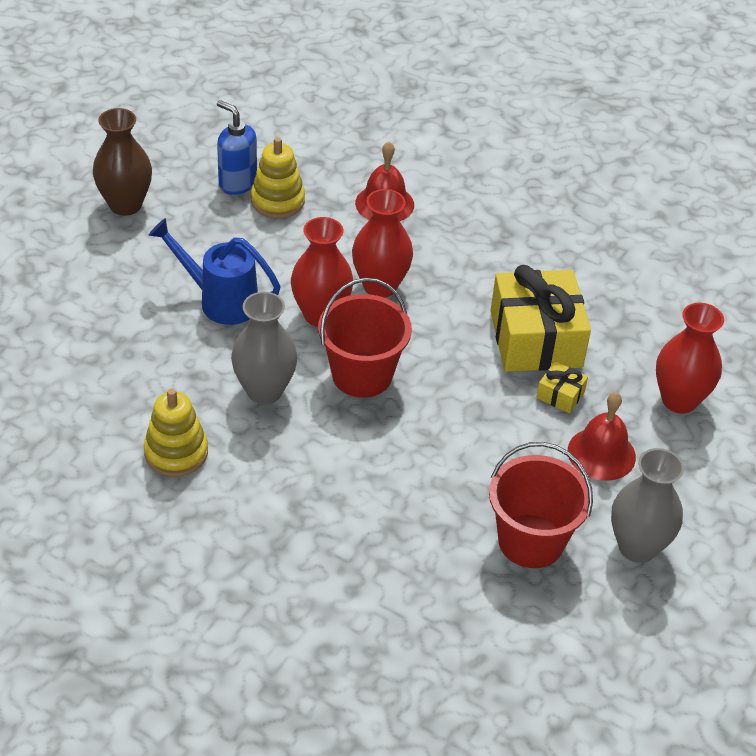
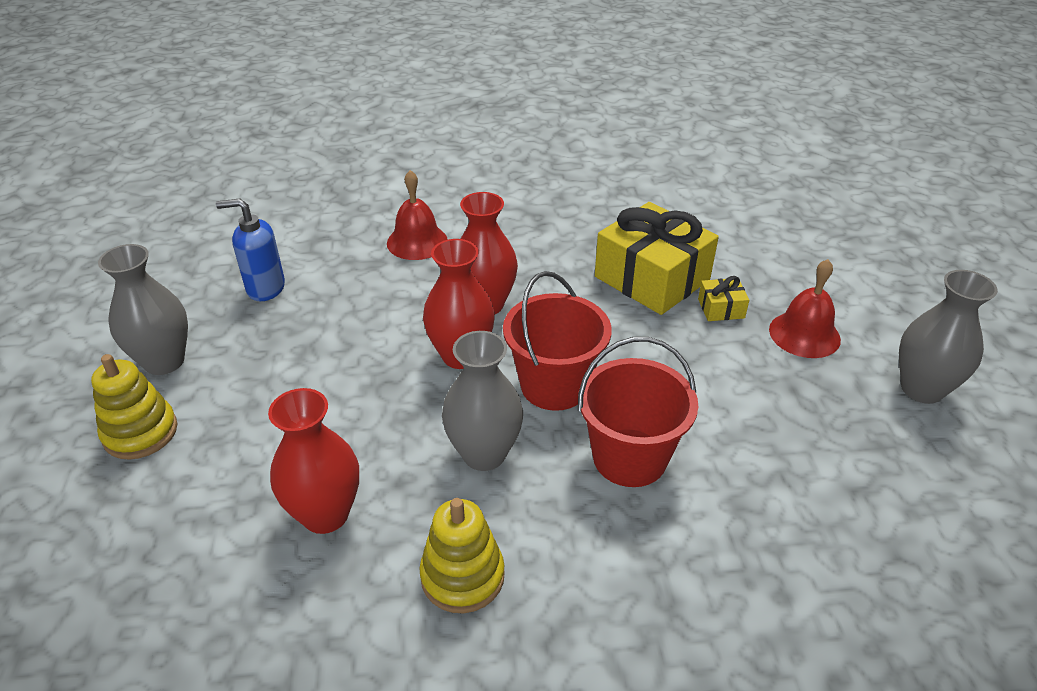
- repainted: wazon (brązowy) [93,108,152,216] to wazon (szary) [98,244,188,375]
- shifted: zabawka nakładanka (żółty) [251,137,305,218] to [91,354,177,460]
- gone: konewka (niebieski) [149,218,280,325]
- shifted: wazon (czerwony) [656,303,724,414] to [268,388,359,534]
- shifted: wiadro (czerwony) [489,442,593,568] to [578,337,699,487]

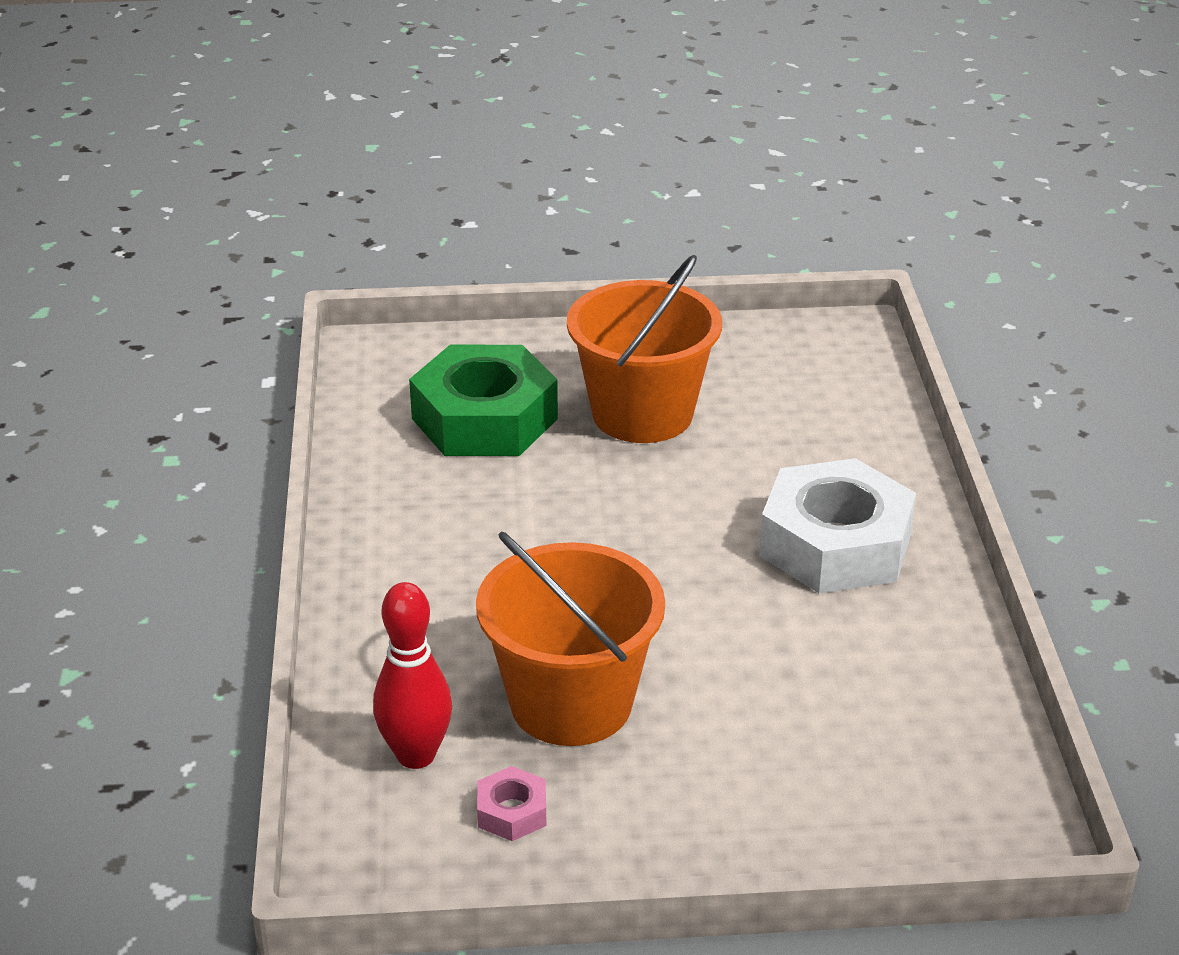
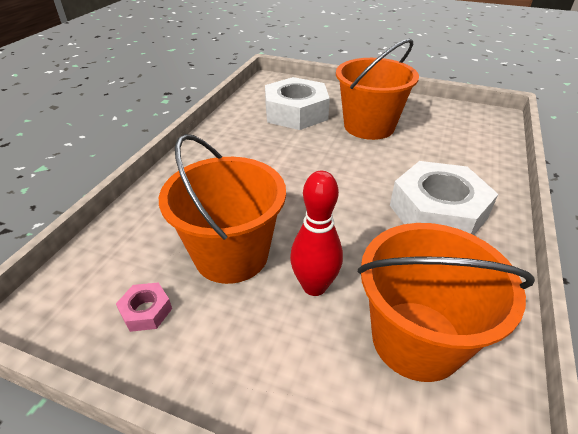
- repainted: nakrętka (zielony) [409,345,558,456] to nakrętka (biały) [265,77,330,130]
- shifted: kręgiel (czerwony) [373,582,452,769] to [290,171,343,296]
- new: wiadro (pomarańczowy) [358,223,535,382]

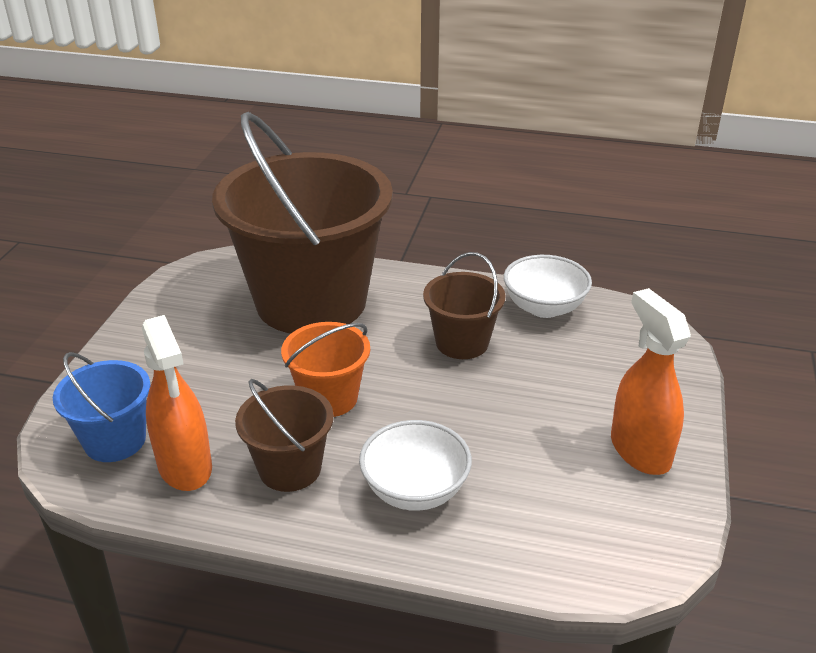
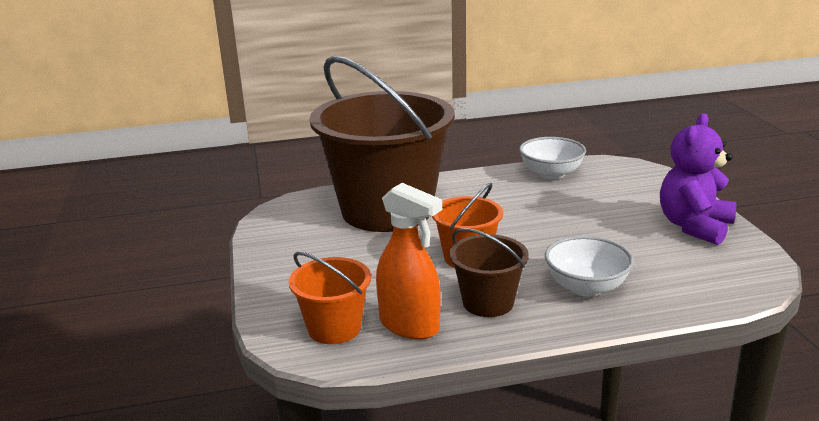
- gone: wiadro (brązowy) [423,252,506,359]
- swapped: spryskiwacz (pomarańczowy) [611,288,691,475] to miś (fioletowy) [660,113,736,245]
- repainted: wiadro (niebieski) [53,352,151,462] to wiadro (pomarańczowy) [289,252,371,344]

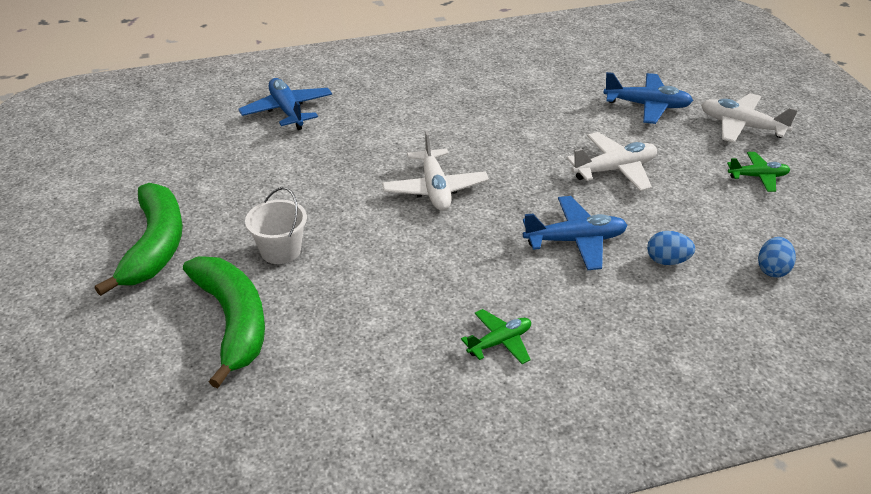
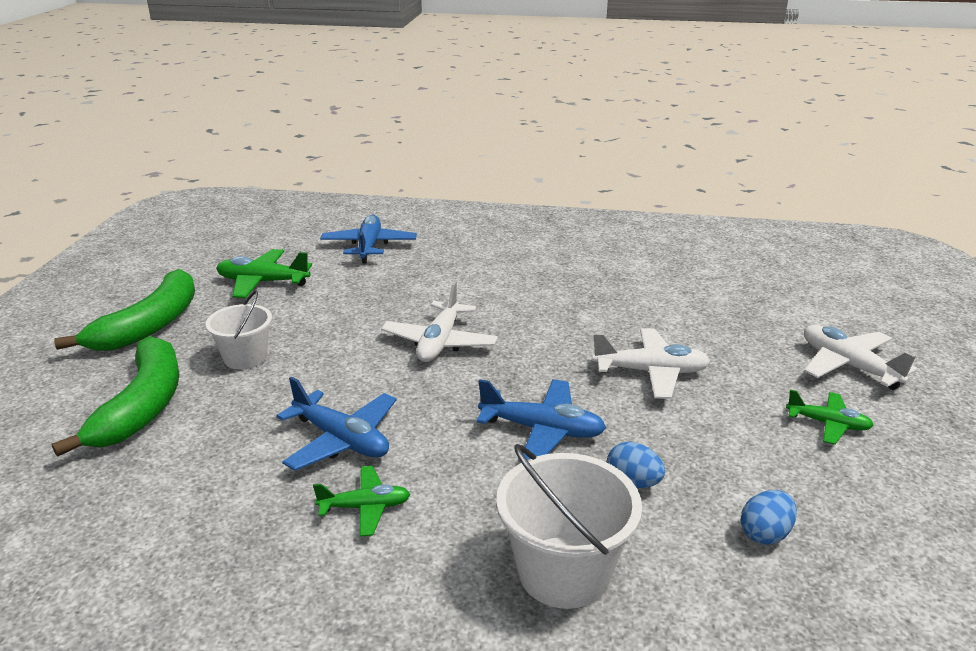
- shifted: samolot (niebieski) [603,72,693,124] to [277,376,396,471]
- new: samolot (zielony) [216,249,312,298]
- new: wiadro (biały) [496,444,642,609]

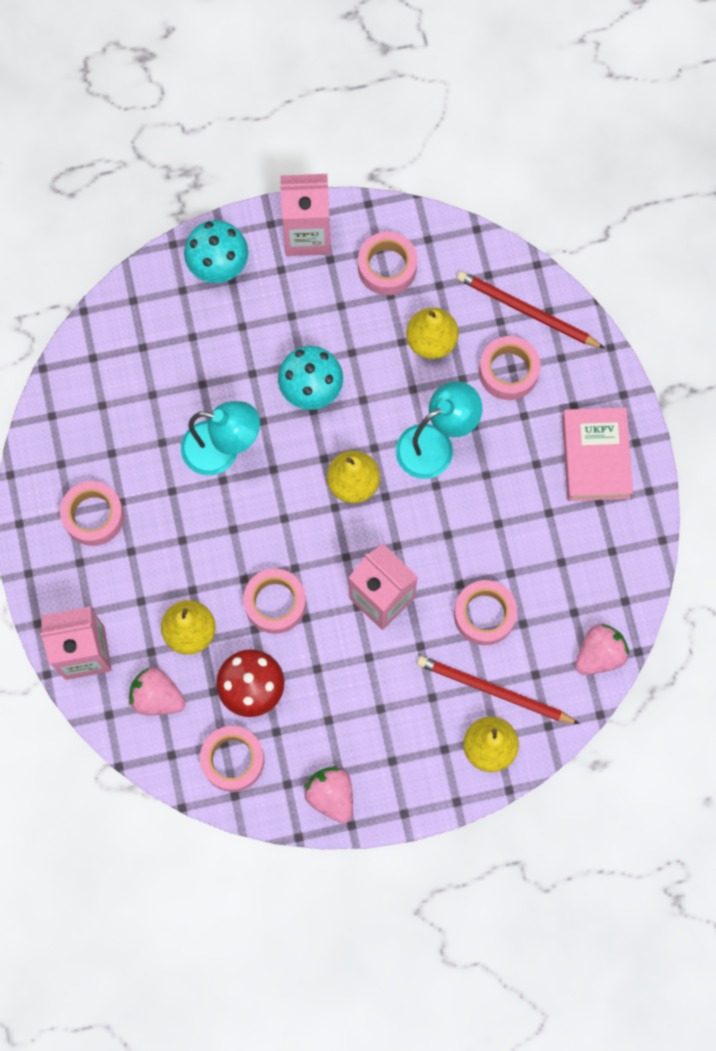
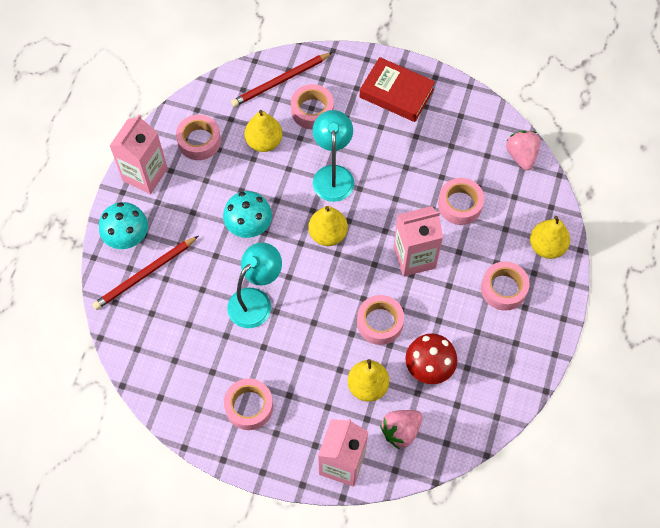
- repainted: książka (różowy) [562,407,633,501] to książka (czerwony) [360,57,435,122]
- shifted: ołówek (czerwony) [417,656,580,724] to [92,236,198,310]
- shifted: taśma klejąca (różowy) [200,726,264,792] to [481,261,529,311]
- gone: truskawka (różowy) [304,766,353,823]

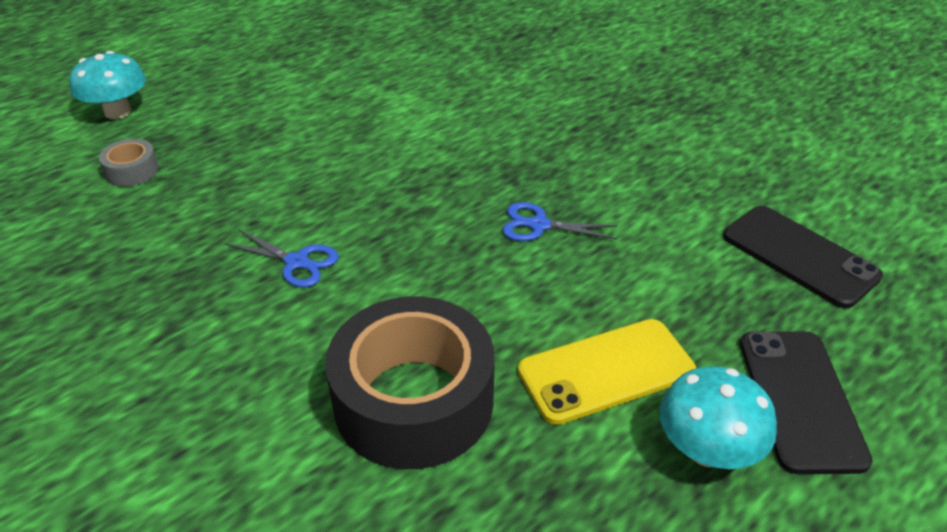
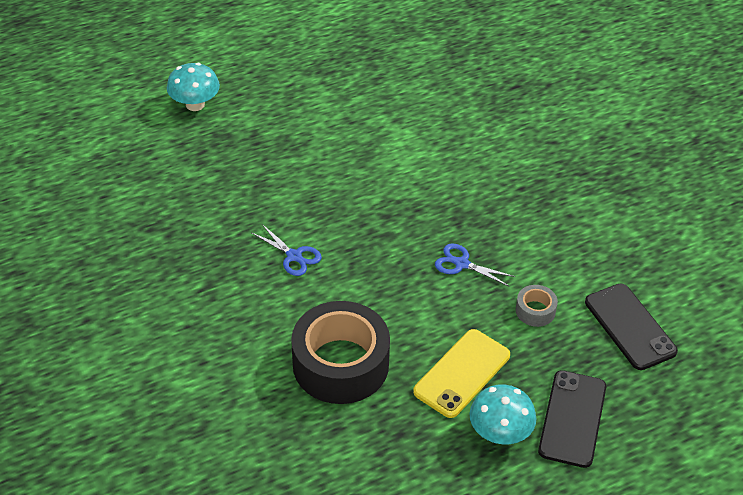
- shifted: taśma klejąca (szary) [99,139,159,187] to [516,285,558,327]
- rotated: telefon (żółty) [518,319,696,425] = [413,329,510,418] 45 degrees counterclockwise

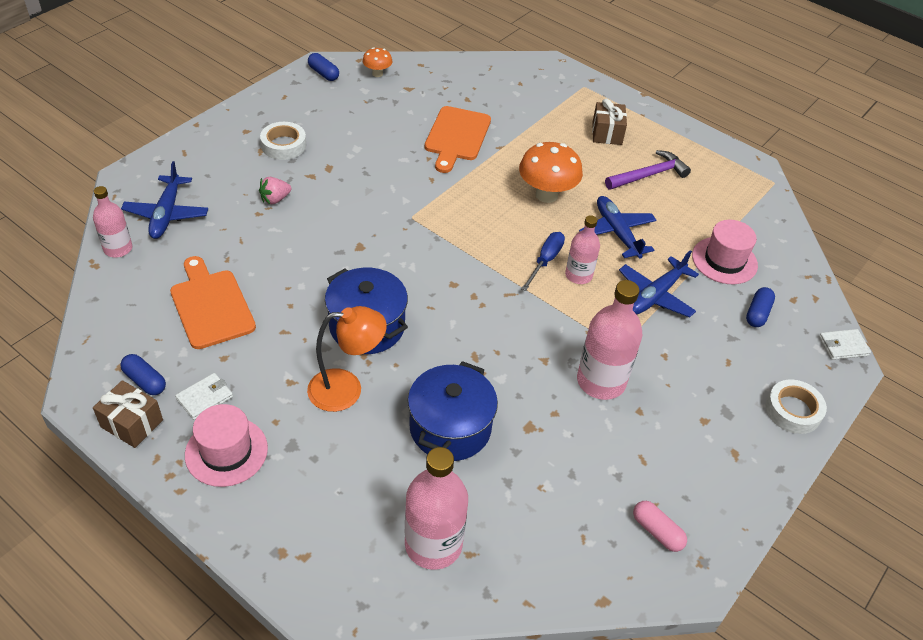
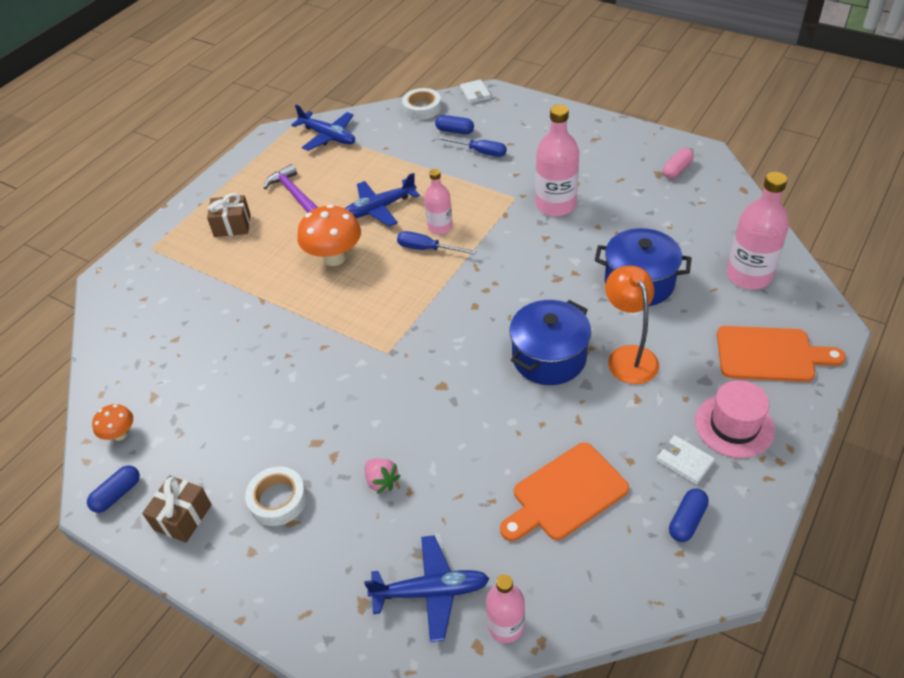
- shifted: deska do krojenia (pomarańczowy) [425,106,491,173] to [717,326,846,382]
- gone: kapelusz (różowy) [692,220,758,284]
- shifted: samolot (niebieski) [619,250,699,318] to [291,105,355,151]
- shifted: prezent (brązowy) [93,380,163,448] to [142,475,212,543]
- shifted: taśma klejąca (biały) [766,380,827,434] to [402,88,441,120]
- new: śrubokręt (niebieski) [437,136,507,157]

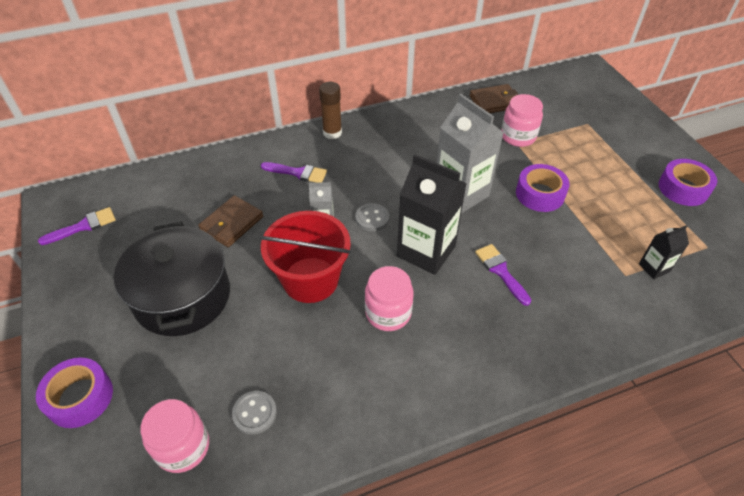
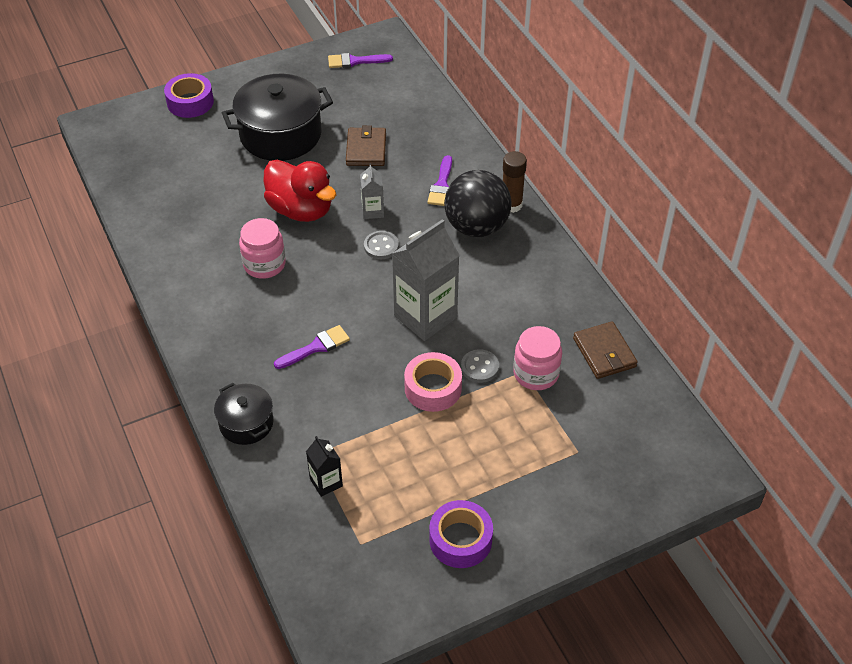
- gone: karton mleka (czarny) [397,154,467,275]
- repainted: taśma klejąca (fioletowy) [516,164,570,212] to taśma klejąca (różowy) [404,352,462,412]
- rotated: portfel (brązowy) [198,195,263,247] = [346,125,386,166] 60 degrees clockwise
- rotated: pędzel (fioletowy) [38,207,116,245] = [328,53,393,68] 120 degrees clockwise
- swapped: wiadro (czerwony) [259,211,351,303] to kaczka (czerwony) [263,160,336,222]
- shifted: guzik (szary) [232,391,277,435] to [461,349,499,383]
- gone: słoik (różowy) [140,399,209,473]
- new: piłka (czarny) [444,170,511,237]
- new: garnek (czarny) [214,383,273,445]

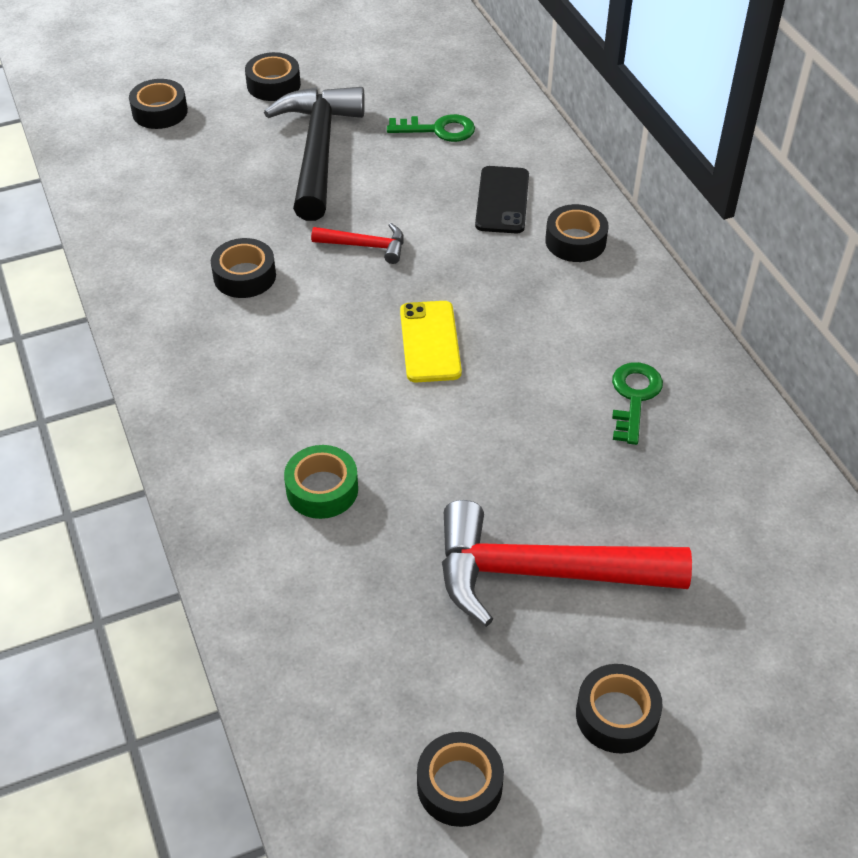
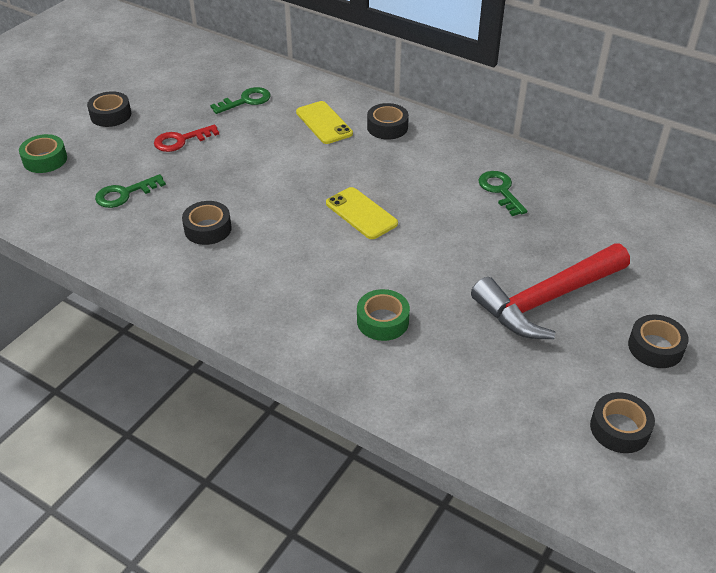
- repainted: taśma klejąca (czarny) [129,79,188,129] to taśma klejąca (zielony) [19,134,67,173]
- swapped: młotek (czarny) [264,87,365,221] to klucz (czerwony) [154,124,219,152]
- repainted: telefon (czarny) [475,166,529,233] to telefon (żółty) [296,101,353,144]
- gone: młotek (czerwony) [311,223,404,264]
- new: klucz (zielony) [95,174,166,208]

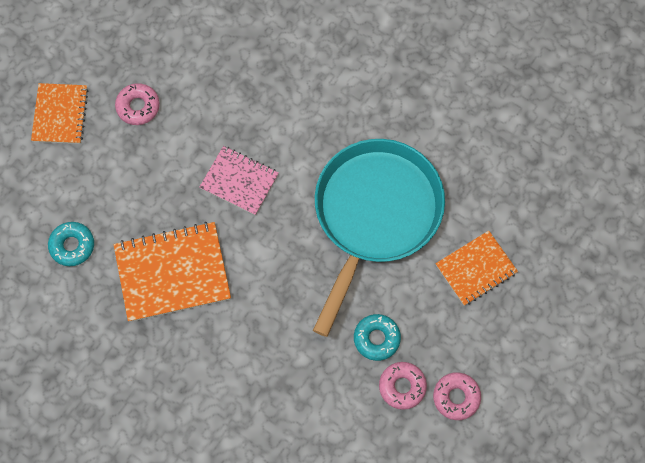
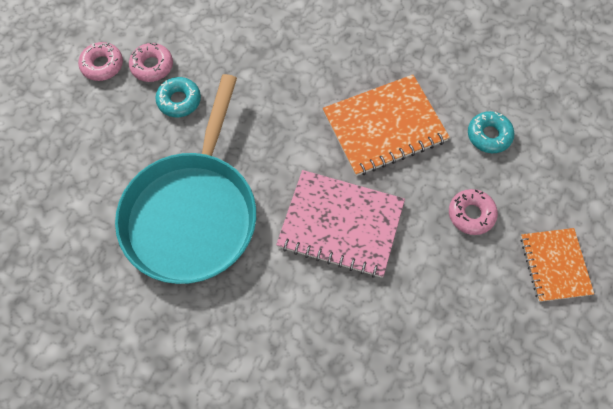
- shifted: donut (różowy) [115,83,160,125] to [449,189,498,235]
- scaled: zeszyt (różowy) [200,146,279,215] = [276,170,405,278] x1.59
- gone: zeszyt (pomarańczowy) [436,231,518,306]

